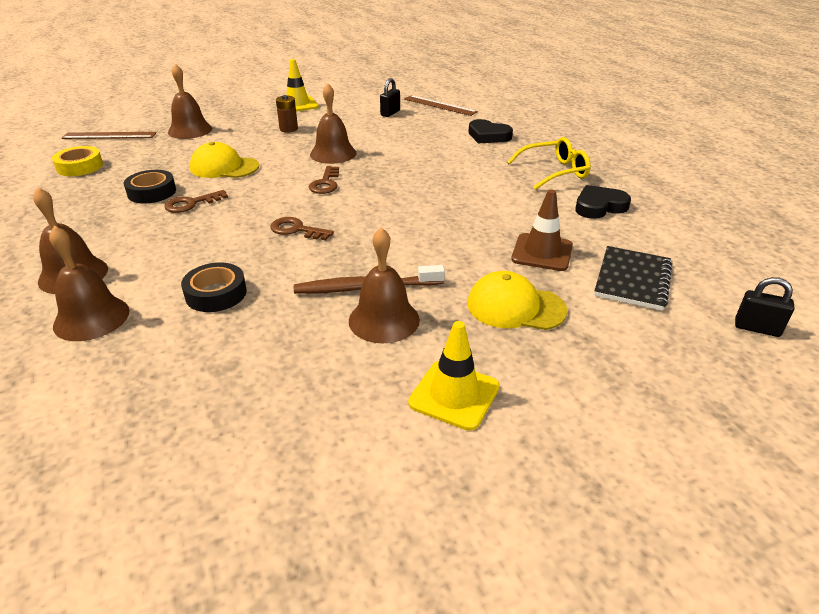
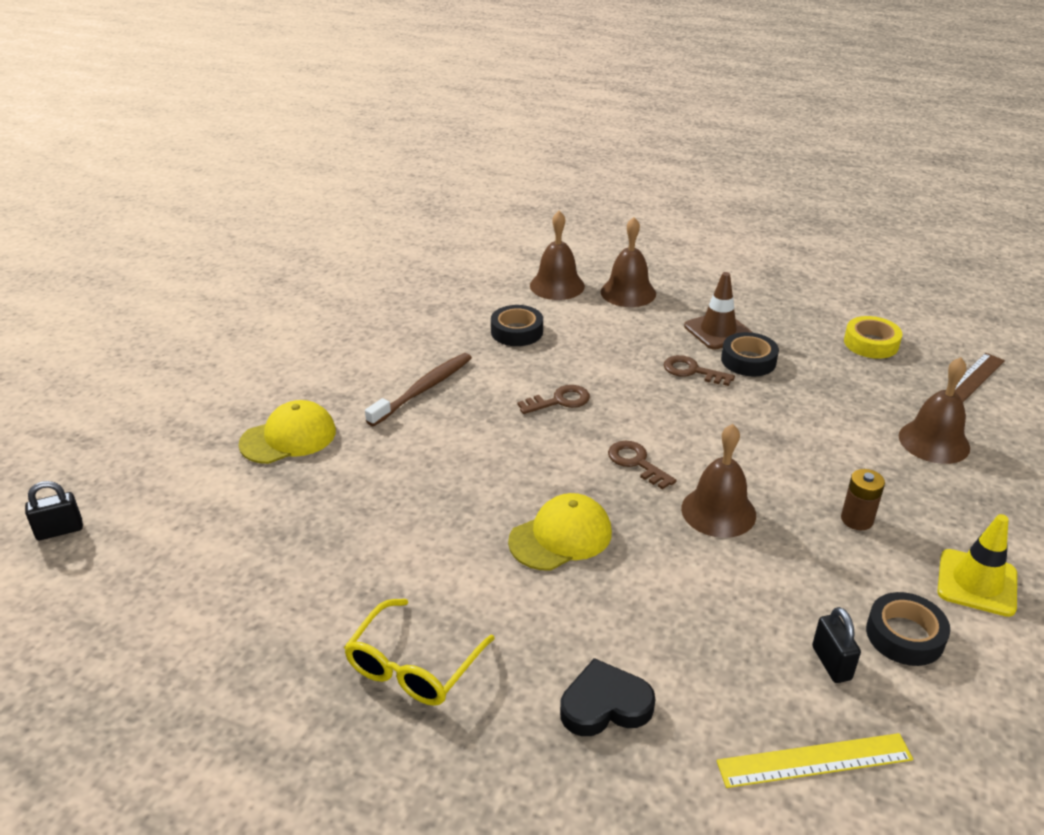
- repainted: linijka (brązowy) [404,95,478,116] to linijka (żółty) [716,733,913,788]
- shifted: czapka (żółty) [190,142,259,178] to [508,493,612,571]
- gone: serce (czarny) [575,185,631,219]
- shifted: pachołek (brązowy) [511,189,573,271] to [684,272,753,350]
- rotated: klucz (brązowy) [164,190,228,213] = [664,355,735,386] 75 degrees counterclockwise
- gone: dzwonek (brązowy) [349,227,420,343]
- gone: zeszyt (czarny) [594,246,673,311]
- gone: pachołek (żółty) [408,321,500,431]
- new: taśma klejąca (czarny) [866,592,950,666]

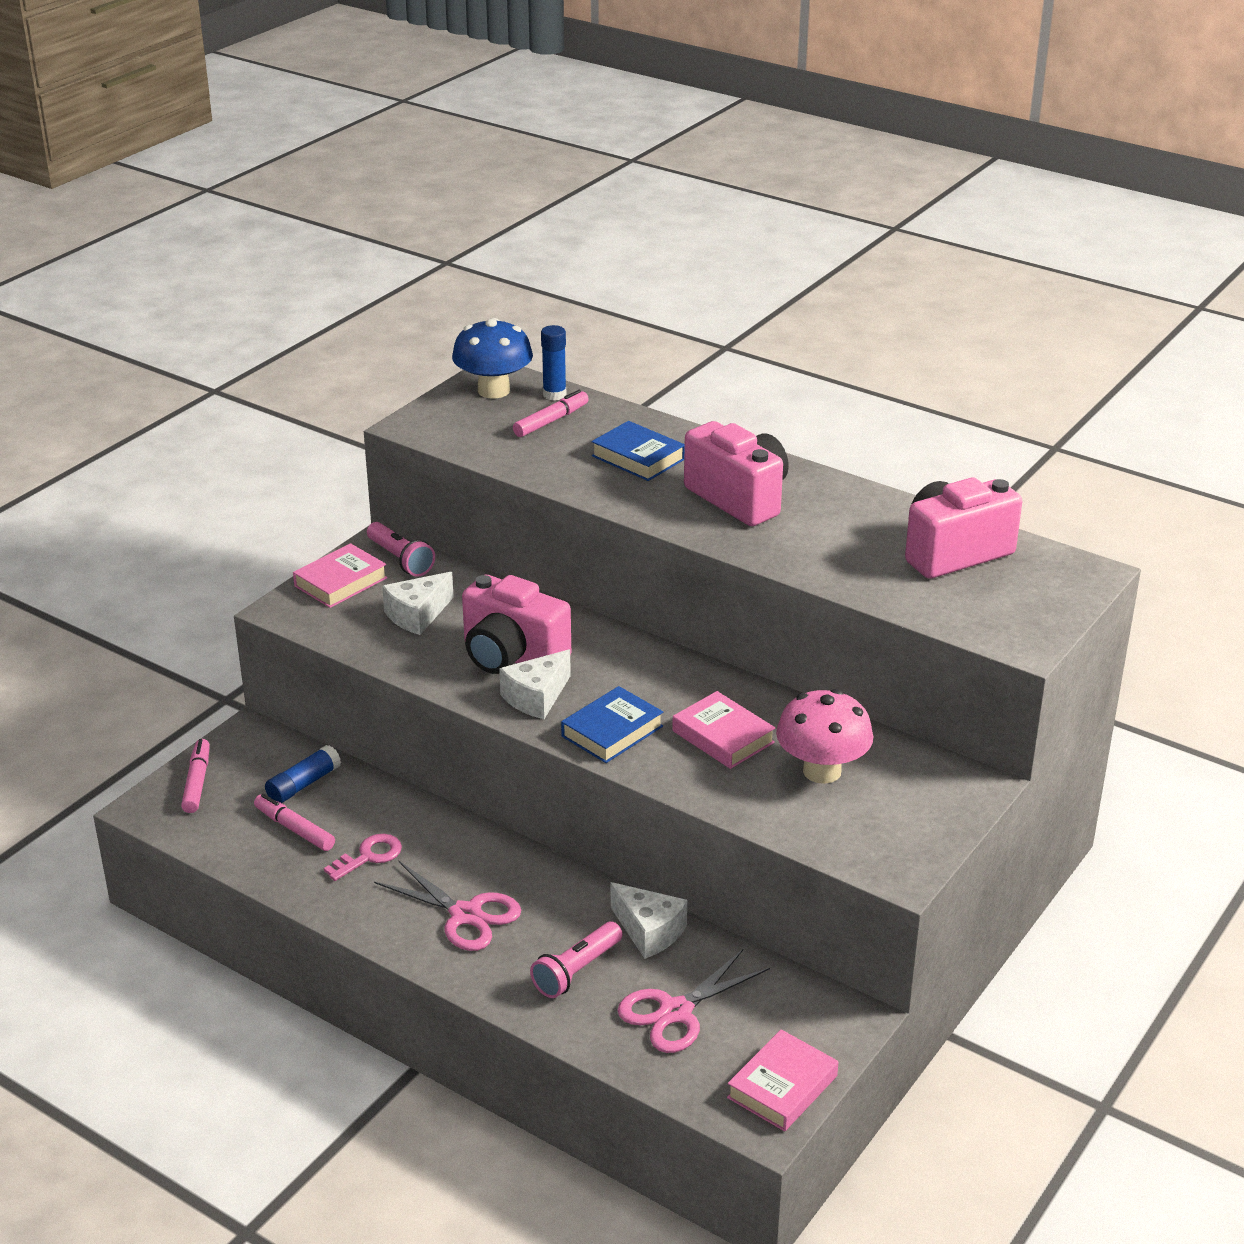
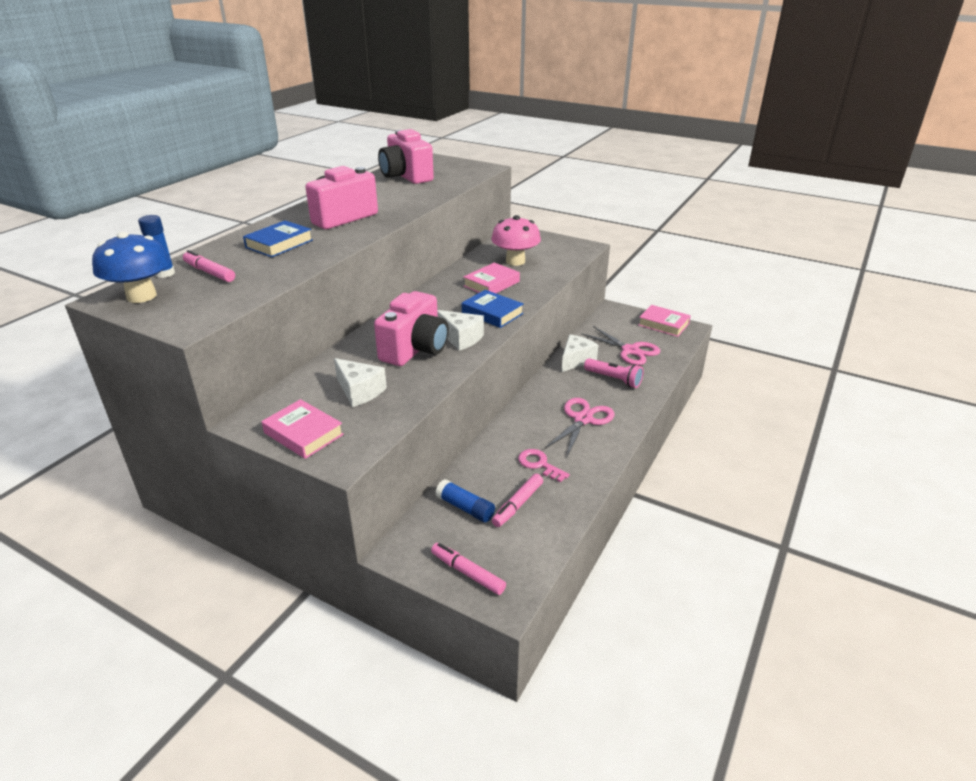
- gone: latarka (różowy) [367,522,435,577]
- rotated: flamaster (różowy) [181,739,210,813] = [431,543,506,595] 45 degrees clockwise

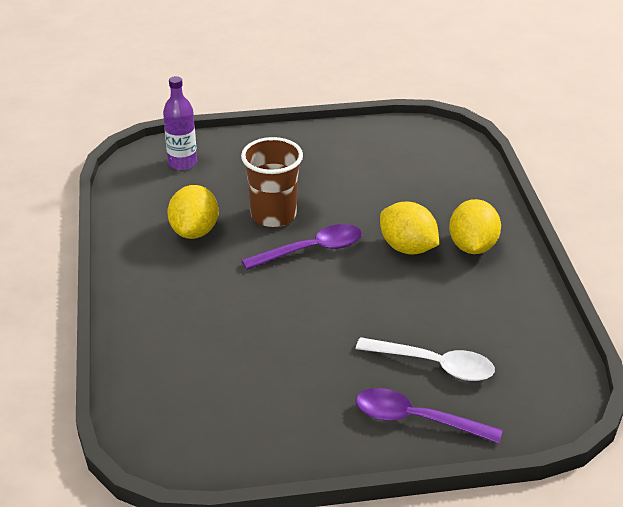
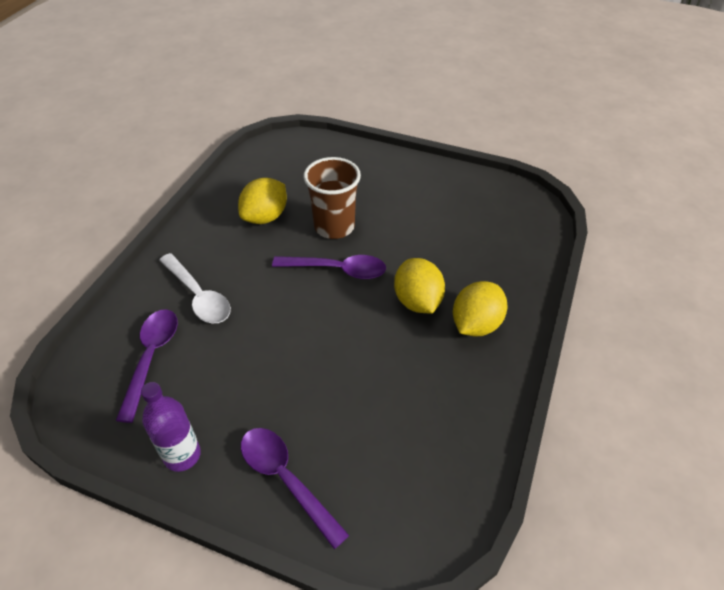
- shifted: butelka (fioletowy) [163,76,197,170] to [141,382,201,472]
- shifted: łyżka (biały) [356,337,495,381] to [159,253,231,324]
- new: łyżka (fioletowy) [116,309,178,423]

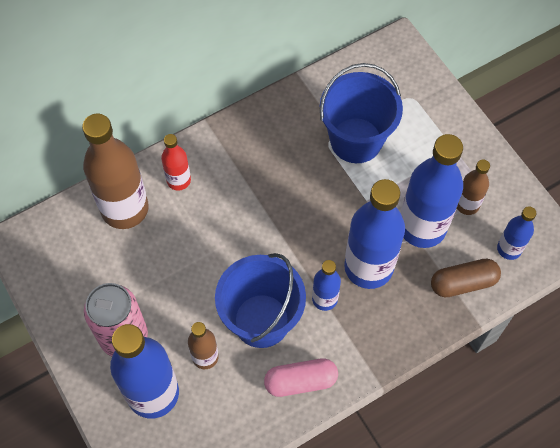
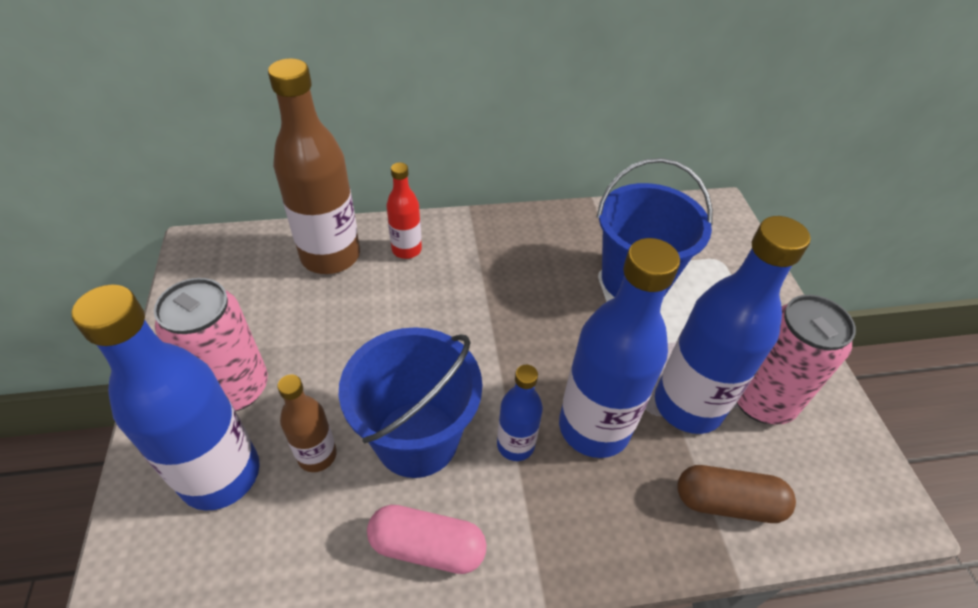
- swapped: butelka (brązowy) [457,160,490,215] to puszka (różowy) [737,295,856,425]
- gone: butelka (niebieski) [497,206,536,260]

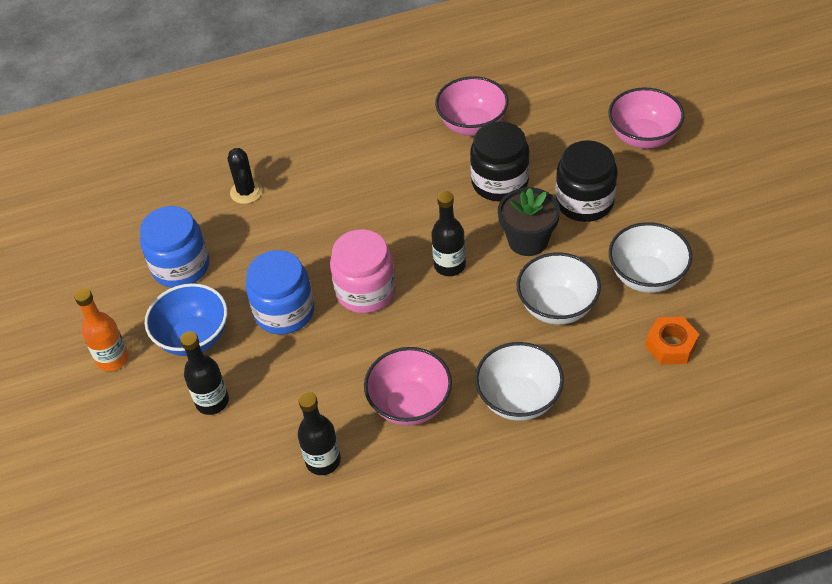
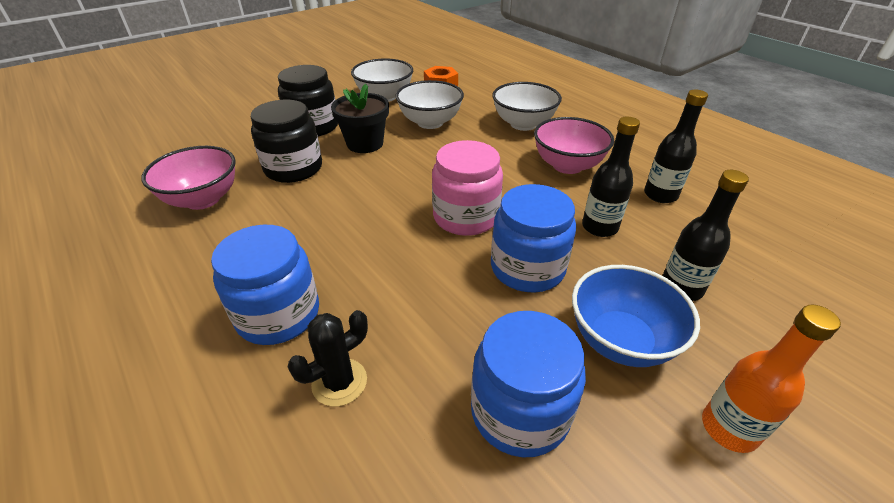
- gone: miska (różowy) [608,88,684,149]
- shifted: butelka (czarny) [431,191,466,276] to [582,117,640,237]
- new: słoik (niebieski) [211,225,319,345]

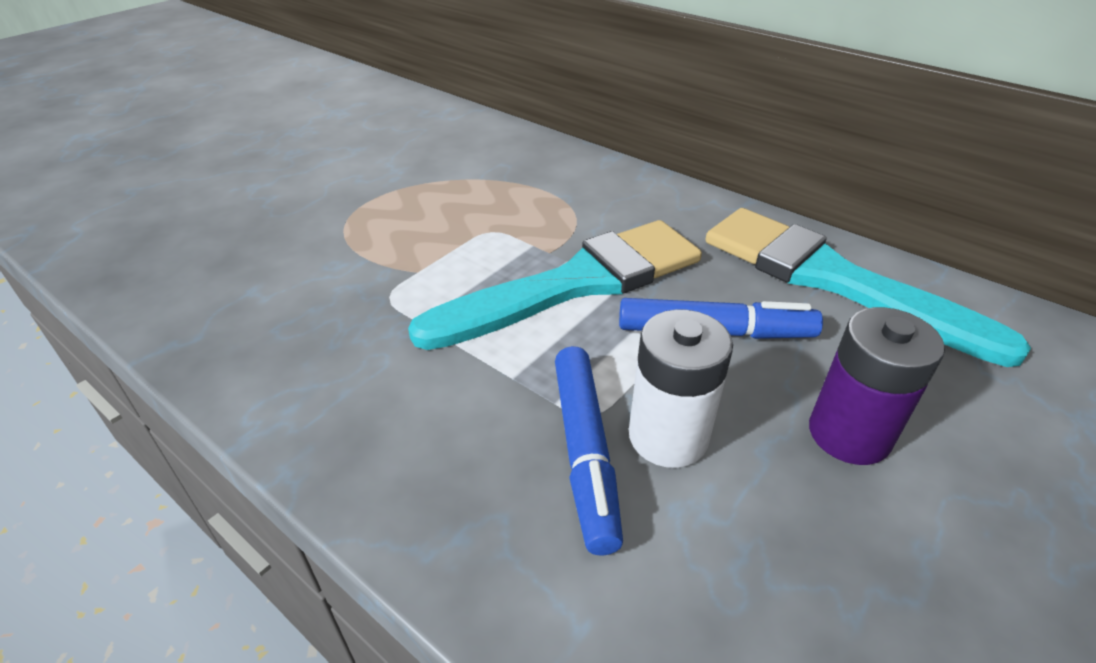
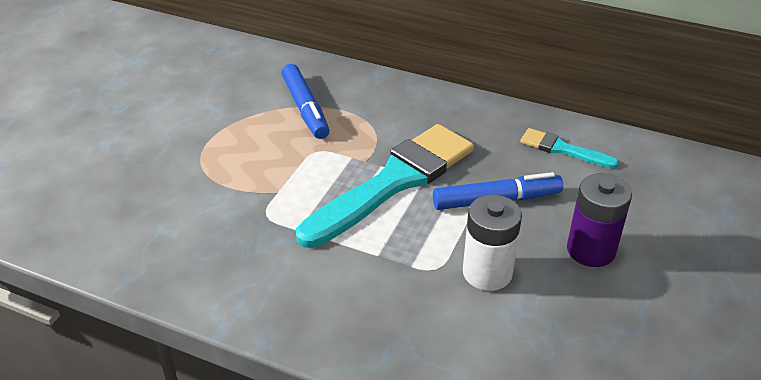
- scaled: pędzel (turkusowy) [706,208,1031,367] = [520,128,619,168] x0.47
- shifted: flamaster (niebieski) [555,346,623,555] to [281,64,329,139]

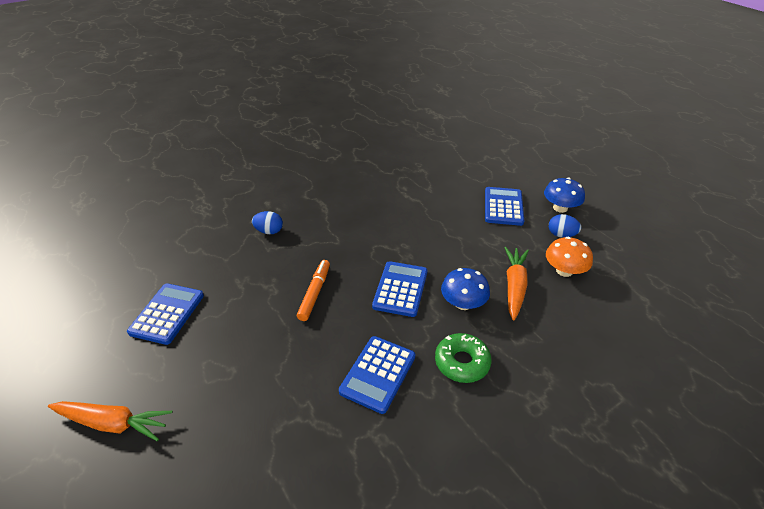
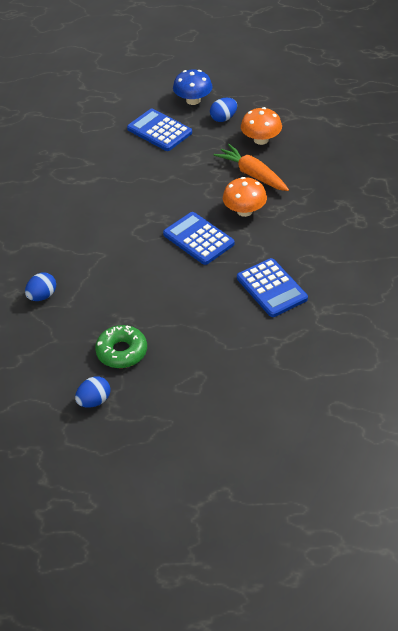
- gone: flamaster (pomarańczowy) [297,260,330,321]
- repainted: grzyb (niebieski) [441,268,490,310] to grzyb (pomarańczowy) [223,177,267,217]
- swapped: kalkulator (niebieski) [127,283,204,345] to jajko (niebieski) [75,376,111,407]
- shifted: donut (zielony) [435,333,492,383] to [95,325,147,368]
- gone: marchewka (pomarańczowy) [48,401,173,441]

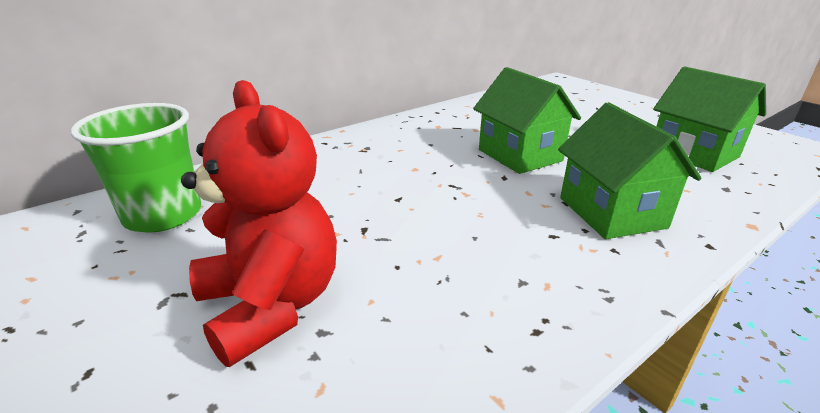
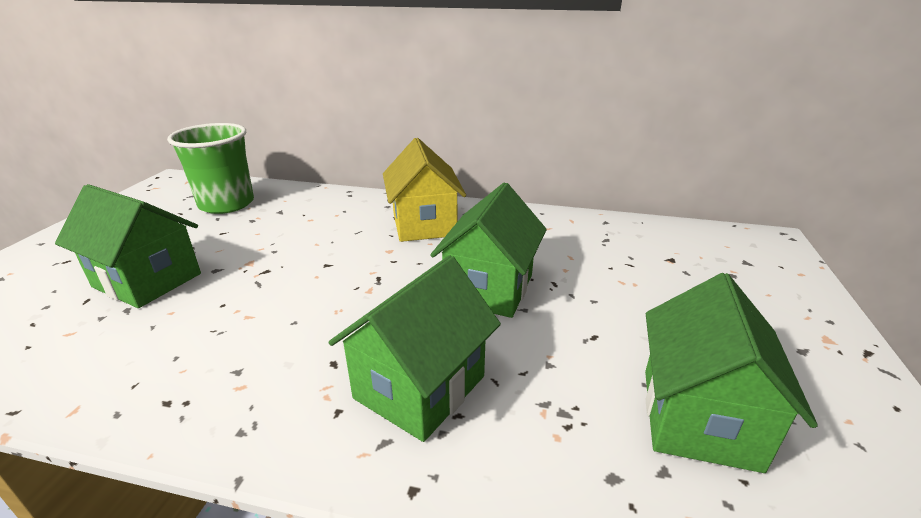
- swapped: miś (czerwony) [181,80,337,367] to domek (zielony) [55,184,201,308]
- new: domek (żółty) [383,138,466,242]

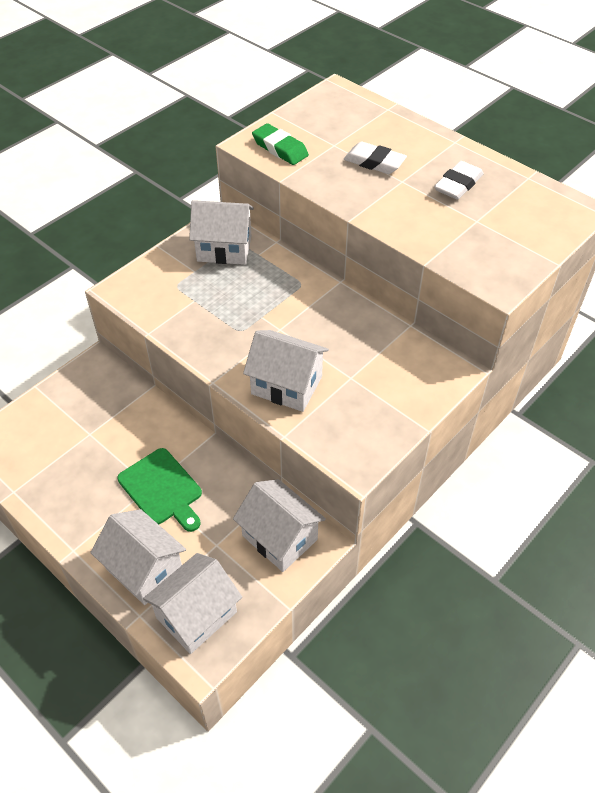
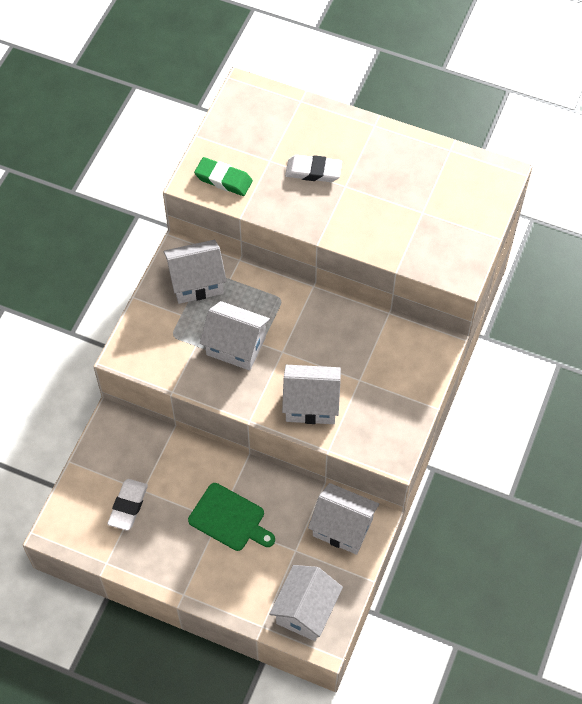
- shifted: gumka do mazania (biały) [434,161,484,200] to [108,479,148,531]
- shifted: domek (biały) [90,509,186,605] to [200,301,270,371]

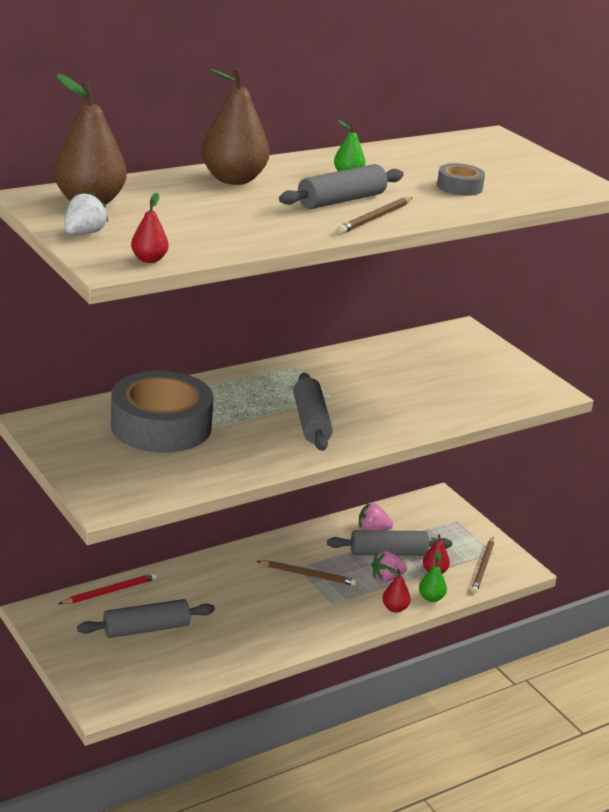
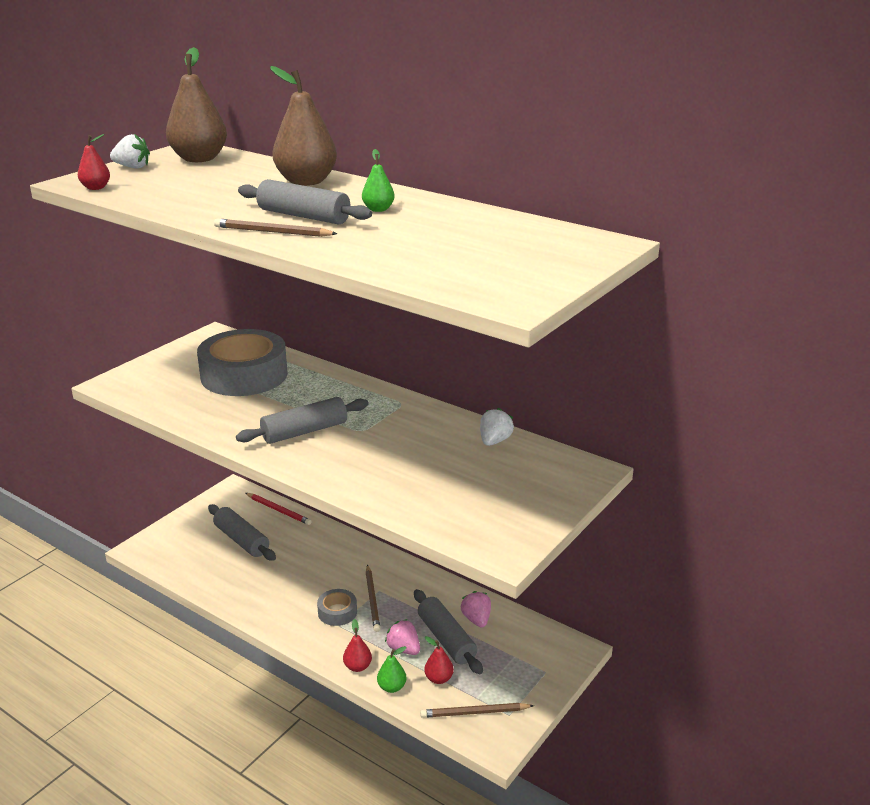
- shifted: taśma klejąca (szary) [437,163,485,196] to [317,589,357,626]
- new: truskawka (biały) [480,408,514,446]

